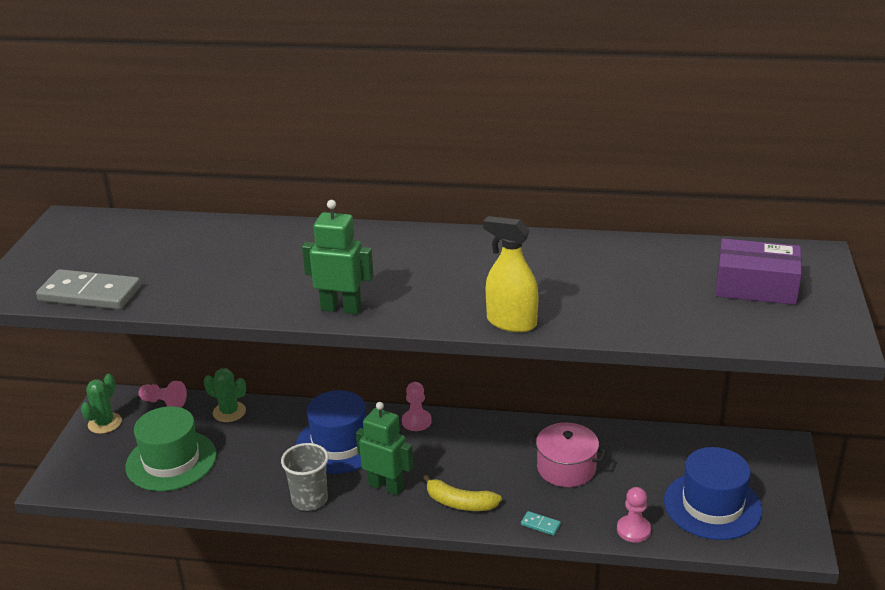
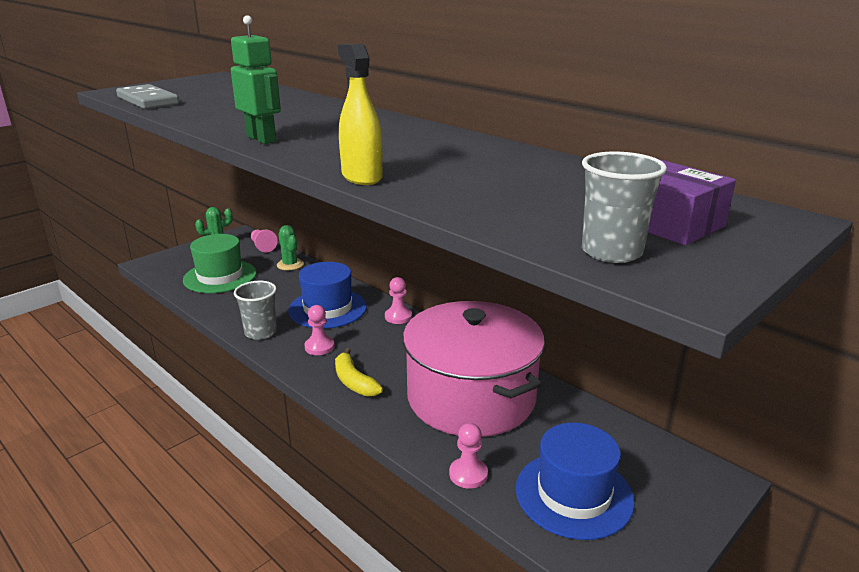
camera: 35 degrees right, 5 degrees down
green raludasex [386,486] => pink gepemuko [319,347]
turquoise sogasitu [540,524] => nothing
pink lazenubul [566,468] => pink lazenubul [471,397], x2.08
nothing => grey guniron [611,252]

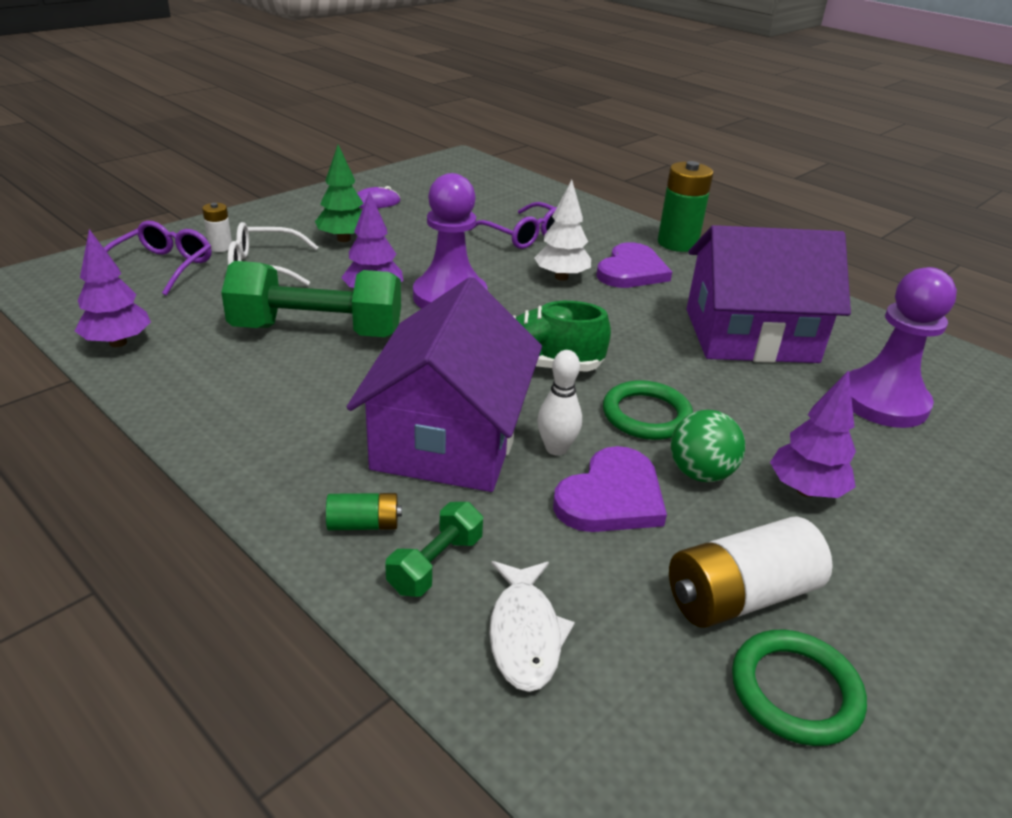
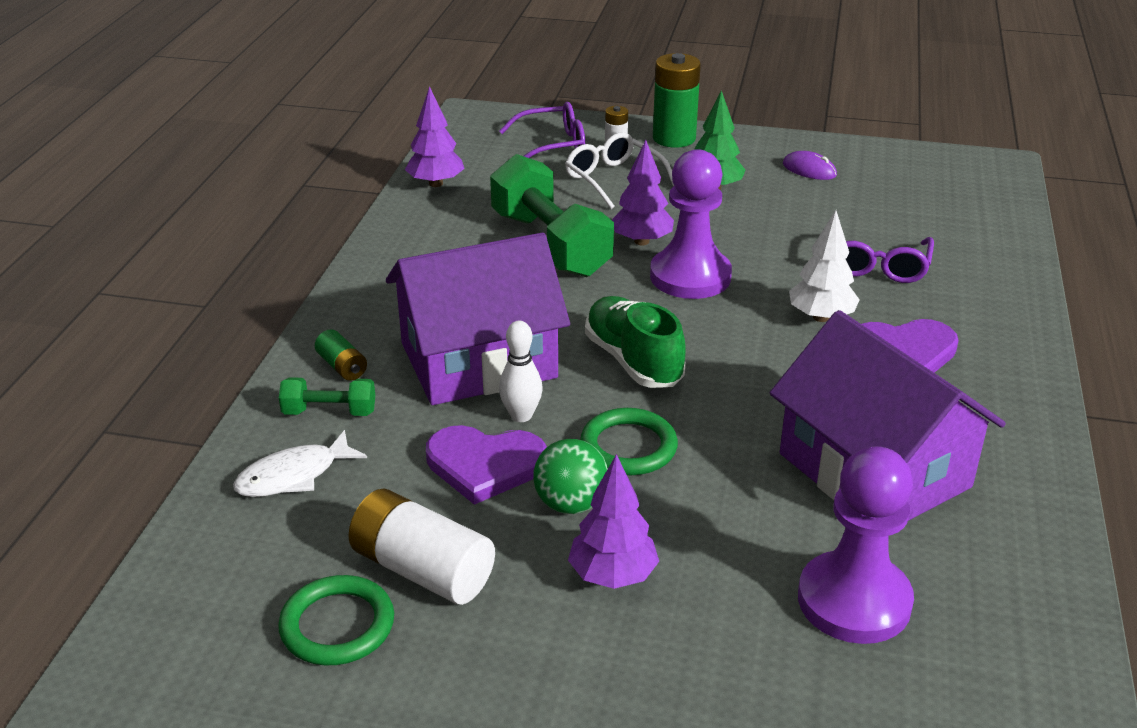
camera: 60 degrees right, 0 degrees up
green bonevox [677,243] => green bonevox [674,138], relocated

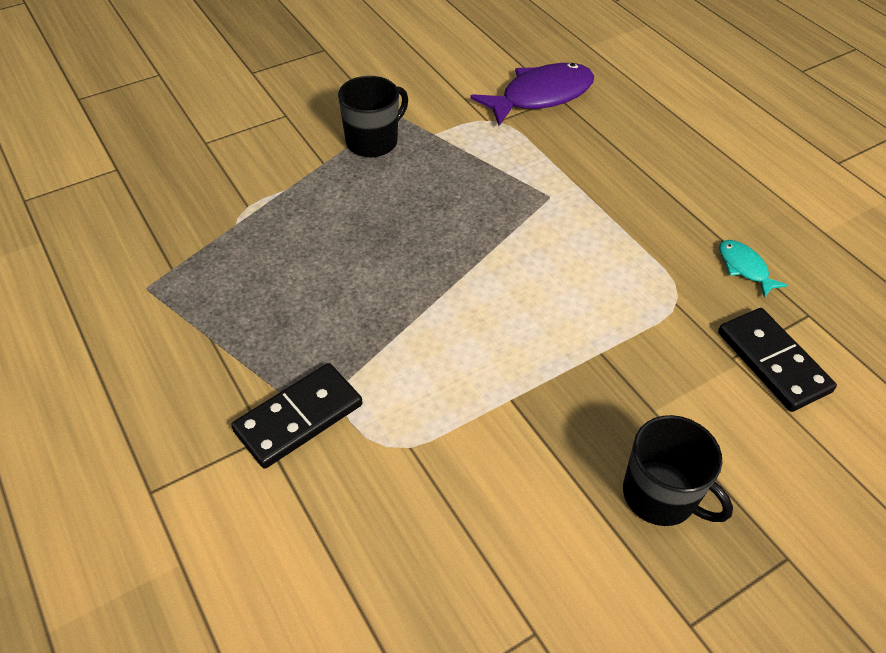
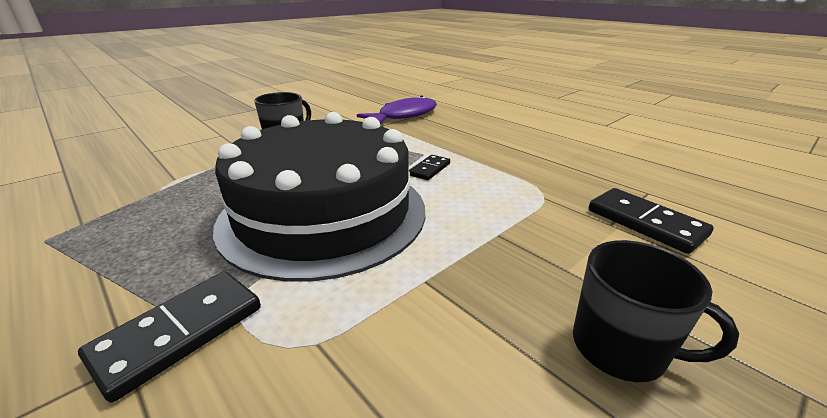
camera: 10 degrees left, 20 degrees down
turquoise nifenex [744,268] => nothing
nothing => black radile [324,213]
nothing => black sogasitu [429,169]

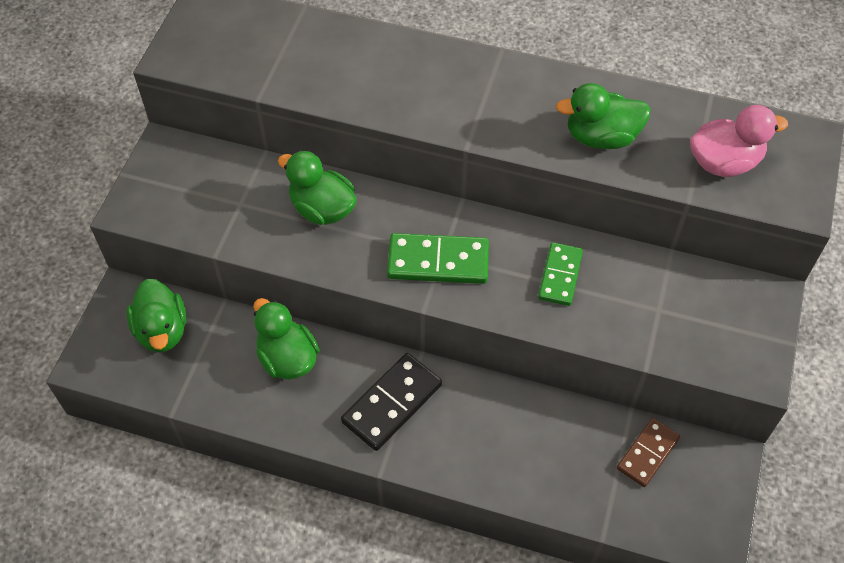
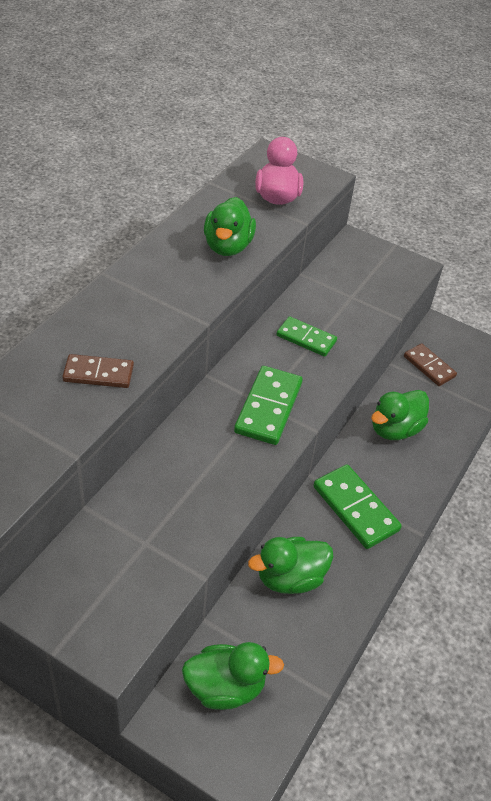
camera: 80 degrees left, 10 degrees down
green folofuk [322,209] => green folofuk [395,429], relocated
black sogasitu [392,403] => green sogasitu [355,508]
nothing => brown sogasitu [98,373]

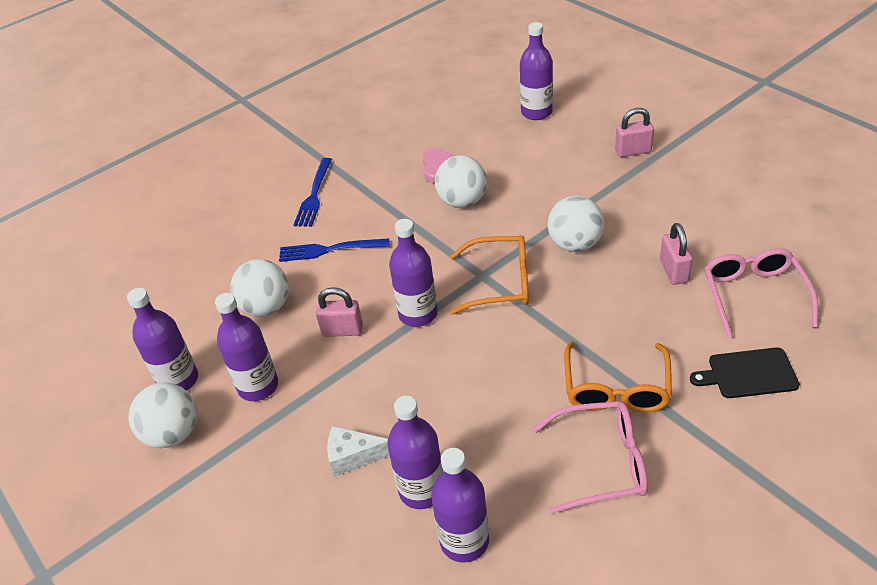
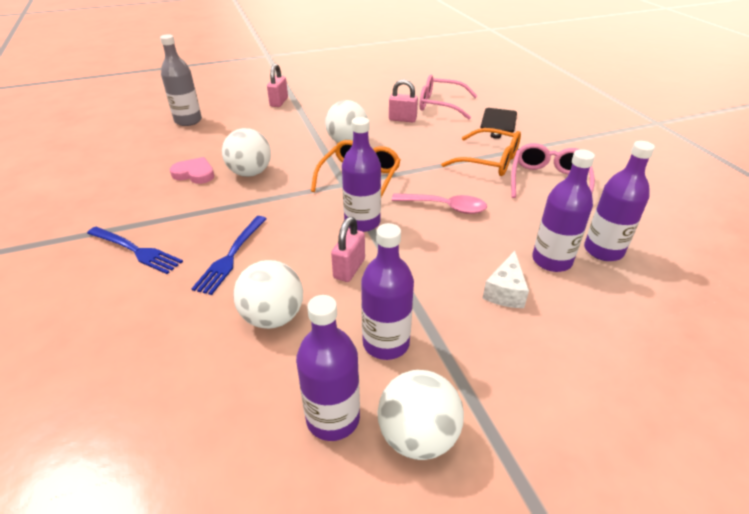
camera: 75 degrees left, 5 degrees down
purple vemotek [536,112] => grey vemotek [188,121]
nothing => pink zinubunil [445,207]

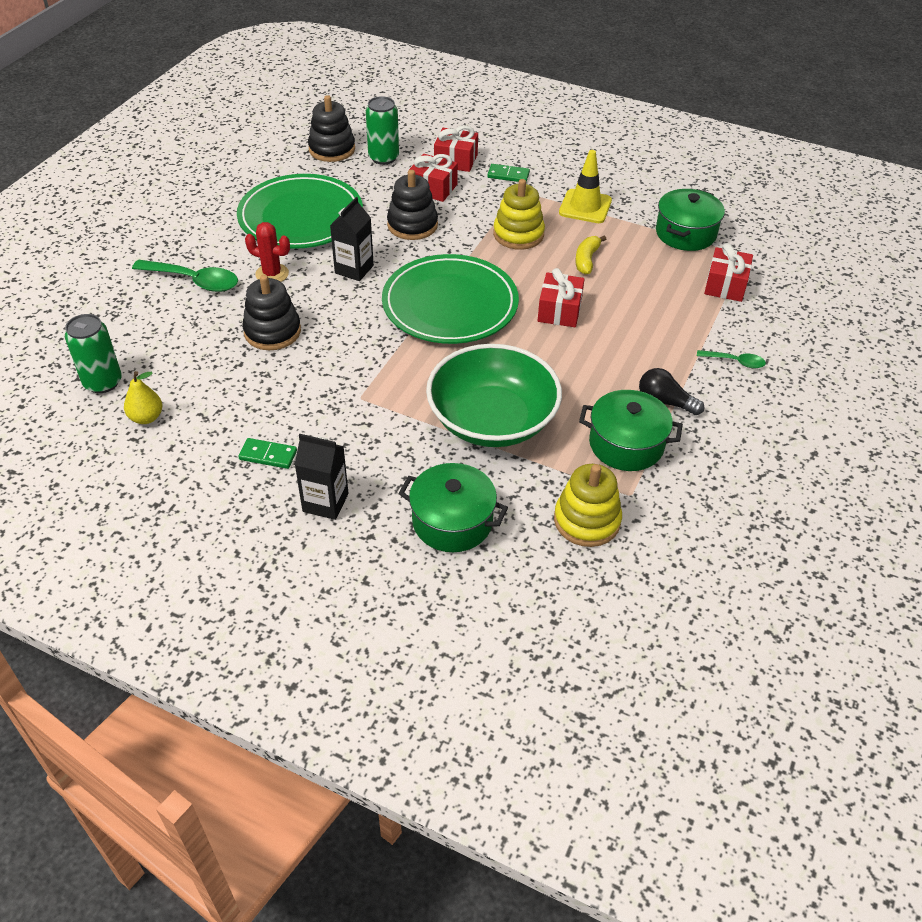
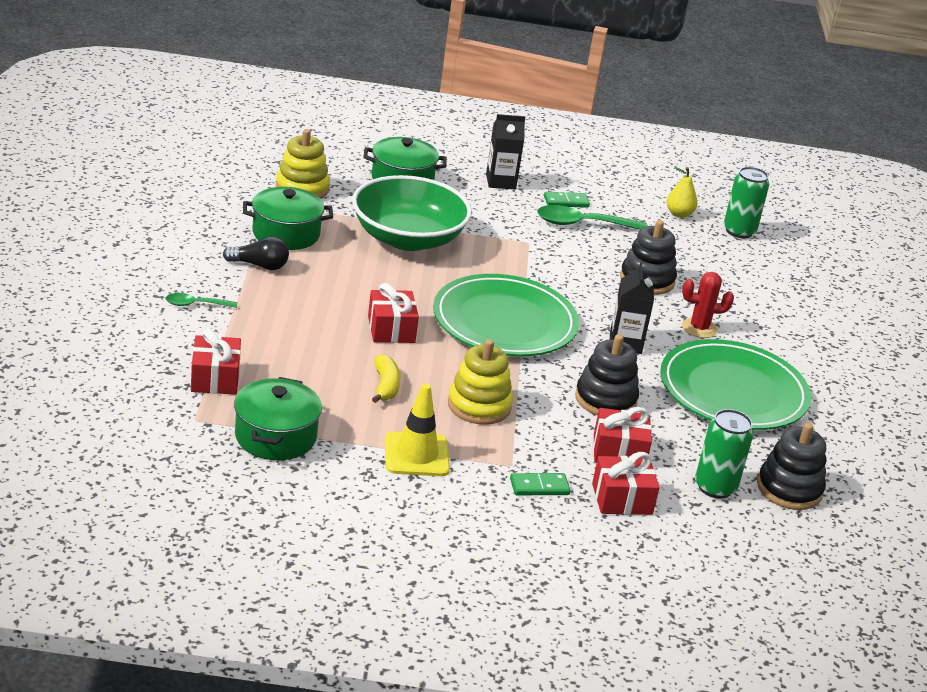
camera: 155 degrees right, 15 degrees down
green zinubunil [194,281] => green zinubunil [582,224], relocated

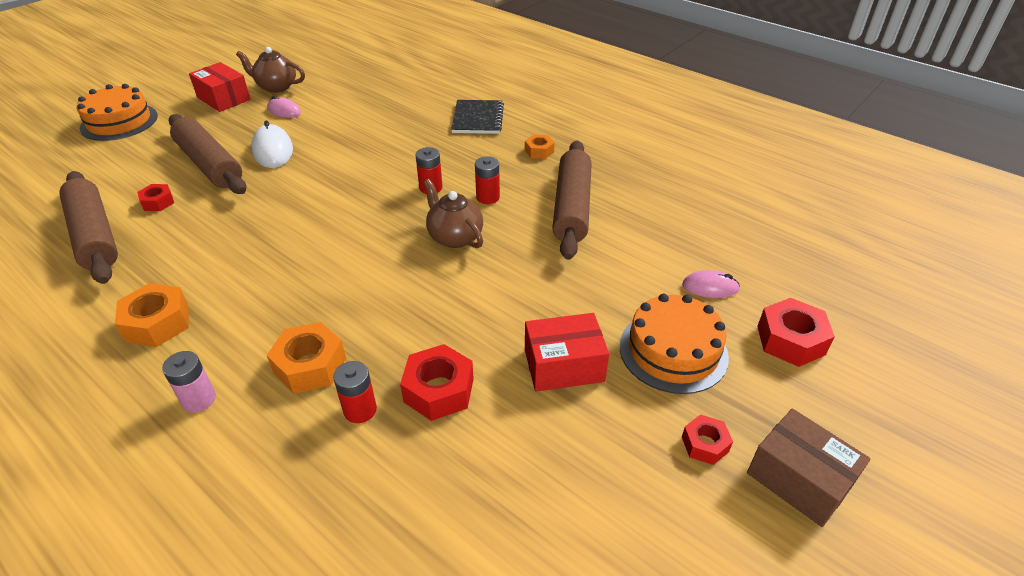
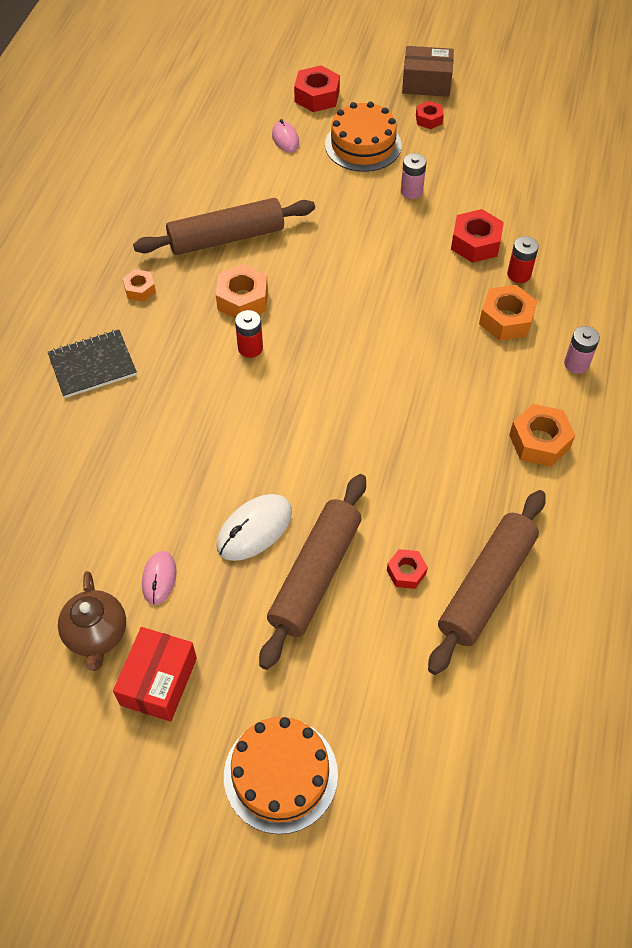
camera: 115 degrees left, 15 degrees up
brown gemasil [455,237] => nothing
red bonevox [488,197] => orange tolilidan [242,299]
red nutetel [563,365] => pink bonevox [411,191]
brown nutetel [799,479] => brown nutetel [426,83], 75 degrees clockwise

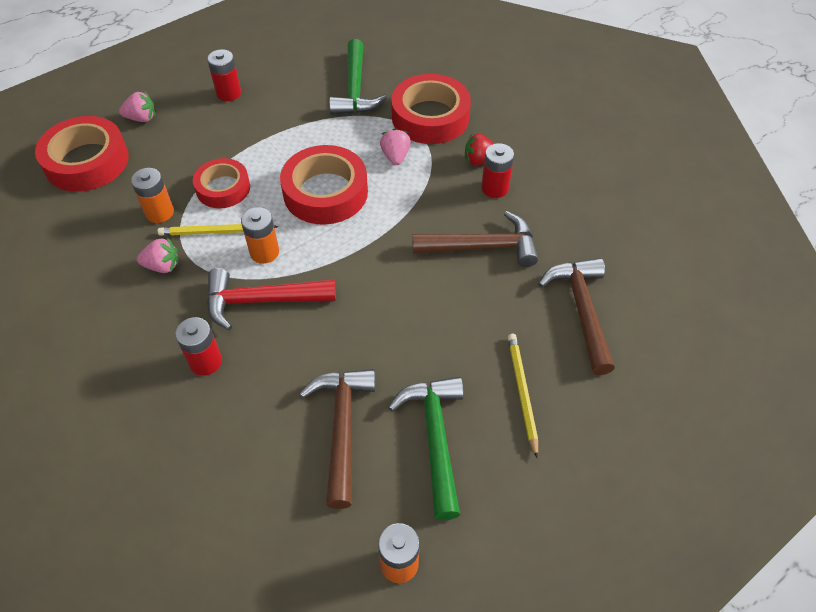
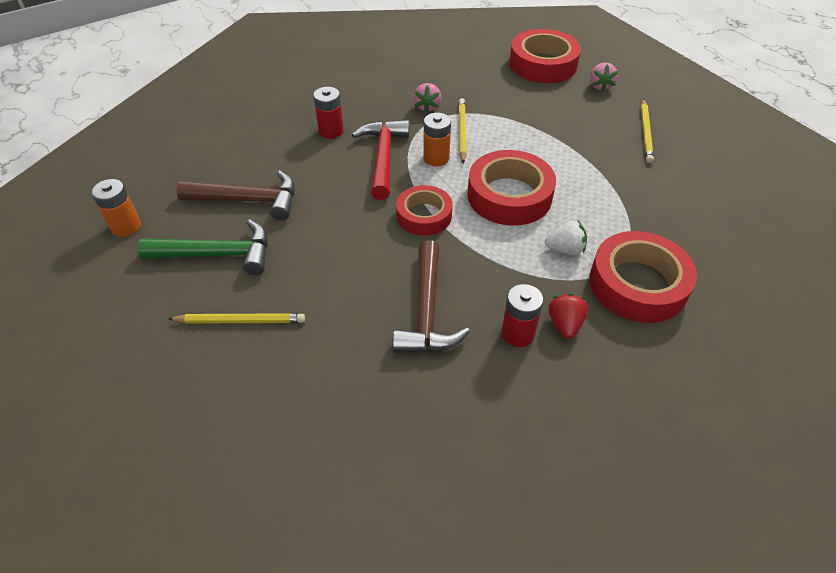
camera: 95 degrees right, 5 degrees down
orange bonevox [159,212] => nothing
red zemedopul [223,188] => red zemedopul [424,215], relocated
red bonevox [228,93] => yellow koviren [645,132]
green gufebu [355,89] => nothing
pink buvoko [395,156] => white buvoko [565,249]
brown gufebu [581,310] => nothing

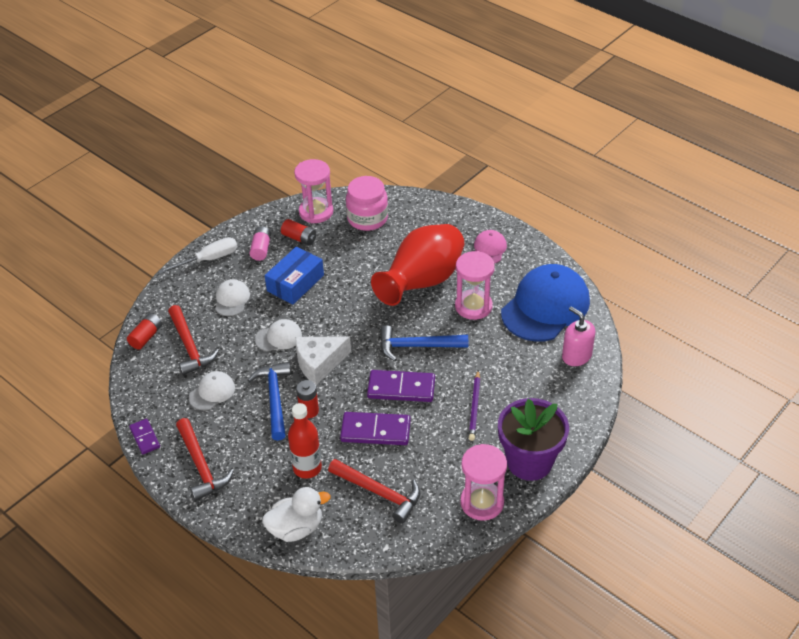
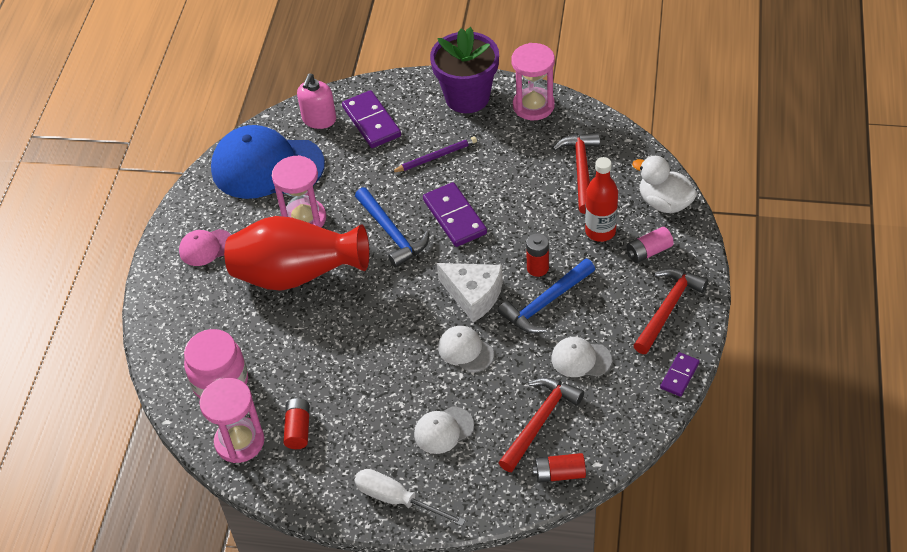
camera: 120 degrees left, 5 degrees up
pink bonevox [261,249] => pink bonevox [648,251], relocated
blue nutetel [295,283] => nothing
purple sogasitu [375,431] => purple sogasitu [371,122], relocated

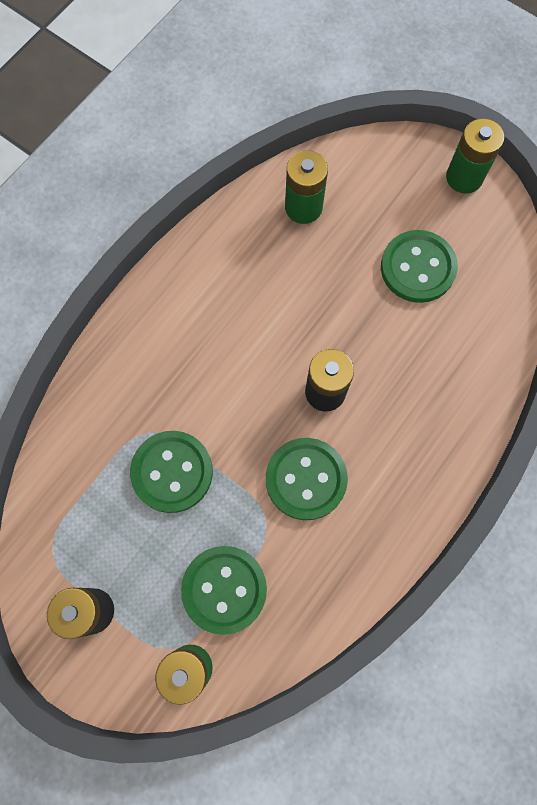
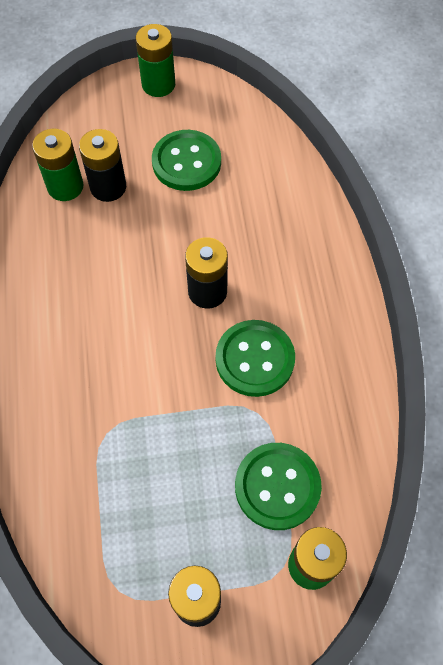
camera: 45 degrees left, 10 degrees down
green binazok [172,472] => nothing
nothing => black bonevox [108,187]

